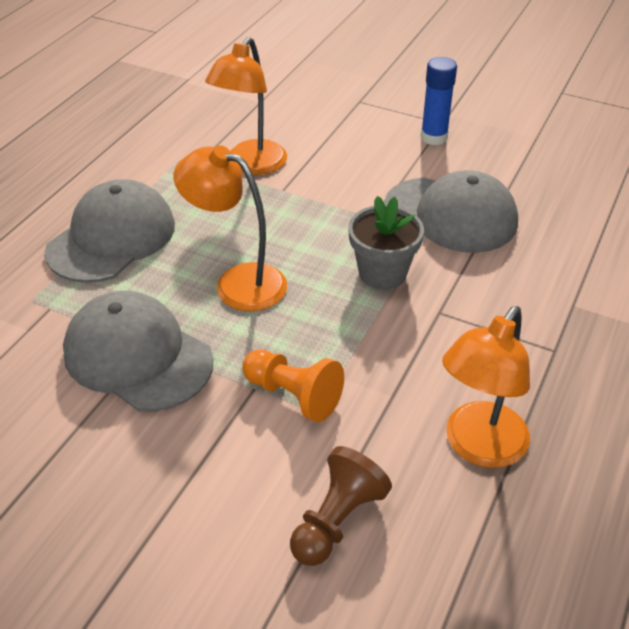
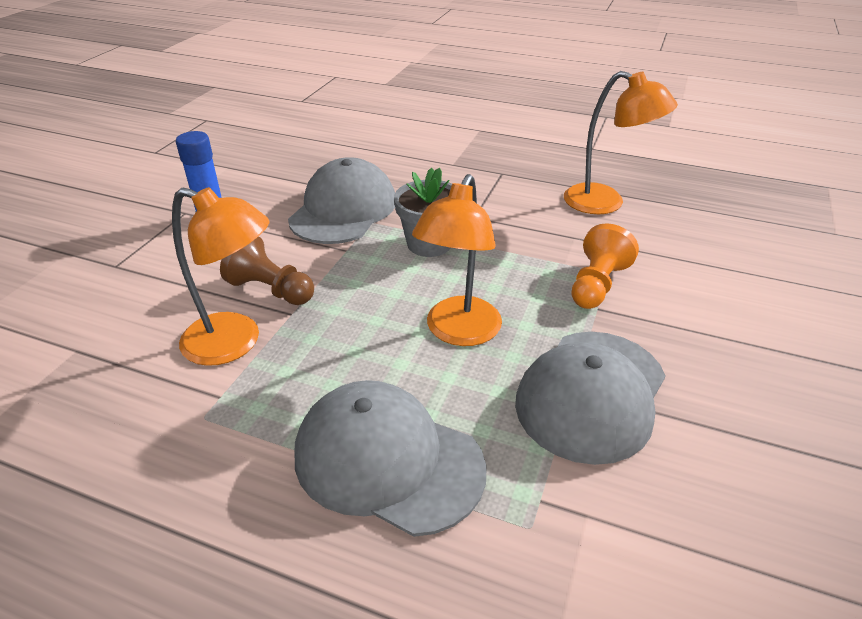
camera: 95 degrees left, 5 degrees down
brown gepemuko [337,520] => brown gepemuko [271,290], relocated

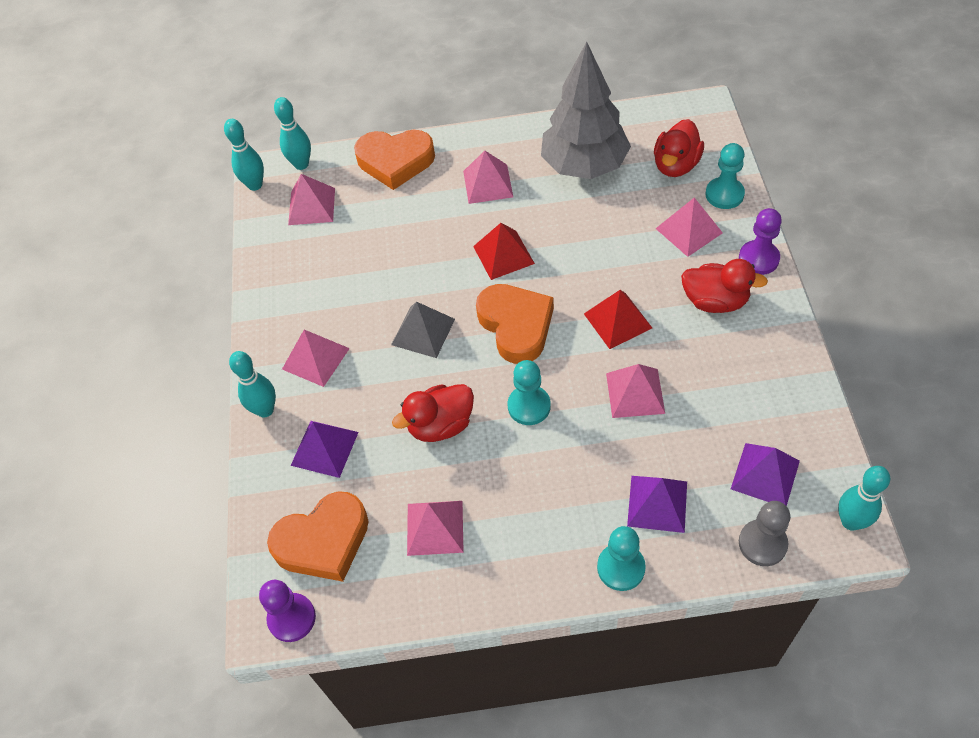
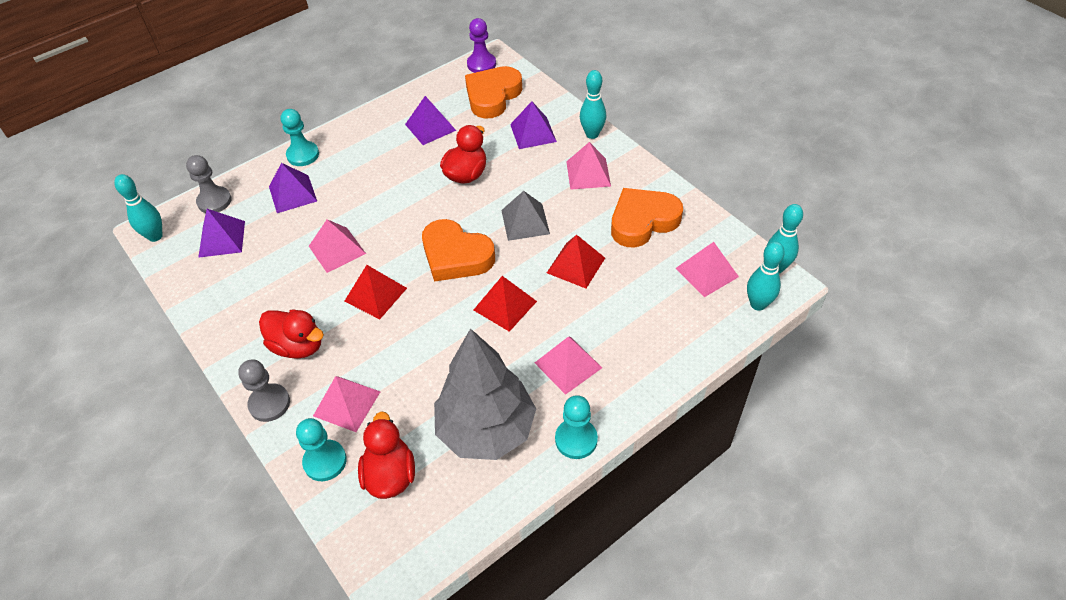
camera: 145 degrees right, 5 degrees down
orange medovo [395,161] => orange medovo [643,221], relocated
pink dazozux [435,527] => purple dazozux [430,127]
turquoise gepemuko [529,406] => turquoise gepemuko [576,439], relocated
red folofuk [715,301] => red folofuk [298,346], 135 degrees counterclockwise
purple gepemuko [758,259] => grey gepemuko [269,403]
nothing => red dazozux [575,265]

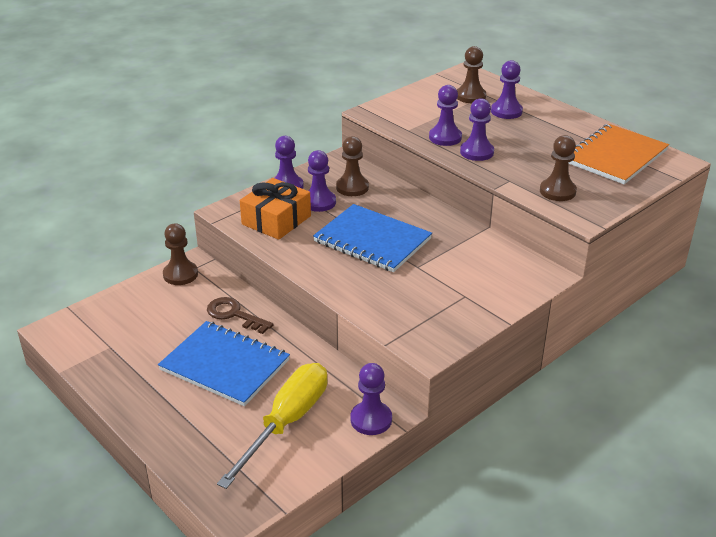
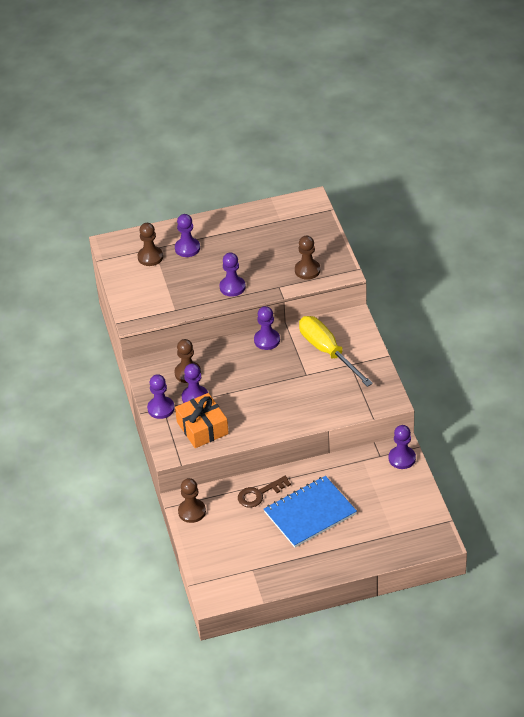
camera: 60 degrees left, 10 degrees up
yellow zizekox [287,422] => yellow zizekox [327,351], relocated
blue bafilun [372,240] => nothing
purple gepemuko [445,137] => purple gepemuko [267,340], relocated
orange bafilun [615,156] => nothing

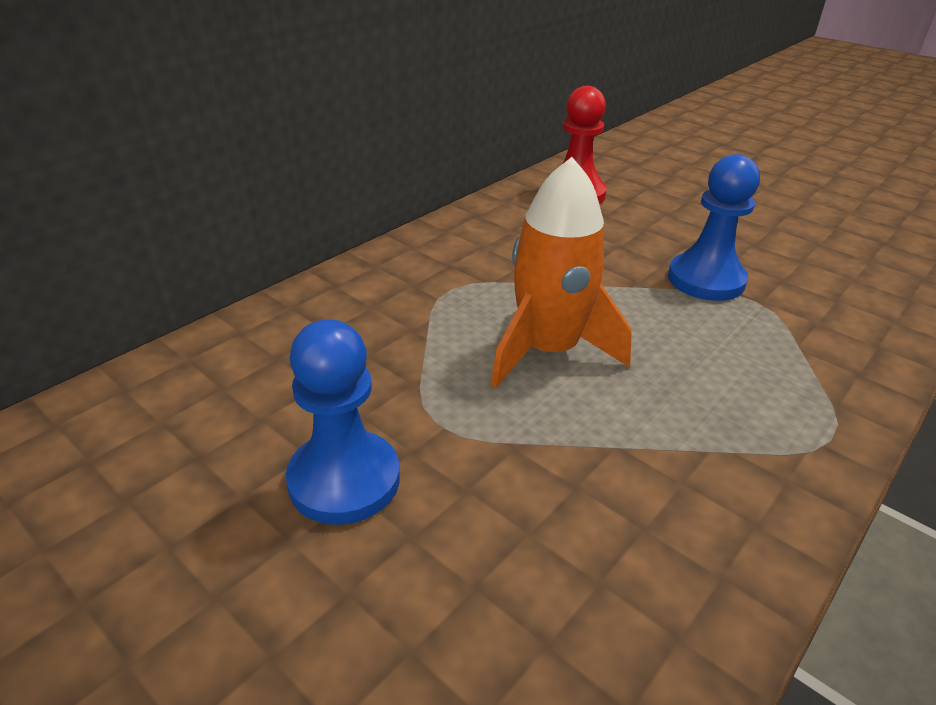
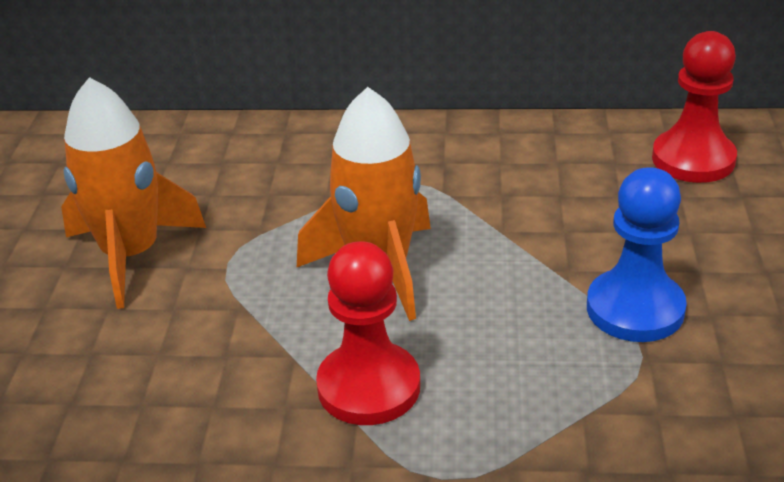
camera: 55 degrees right, 0 degrees up
blue gepemuko [344,480] => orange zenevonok [131,255]
nothing => red gepemuko [369,387]

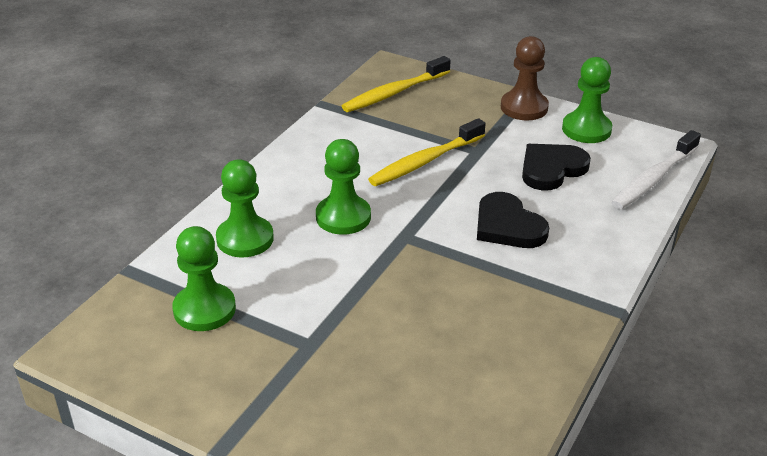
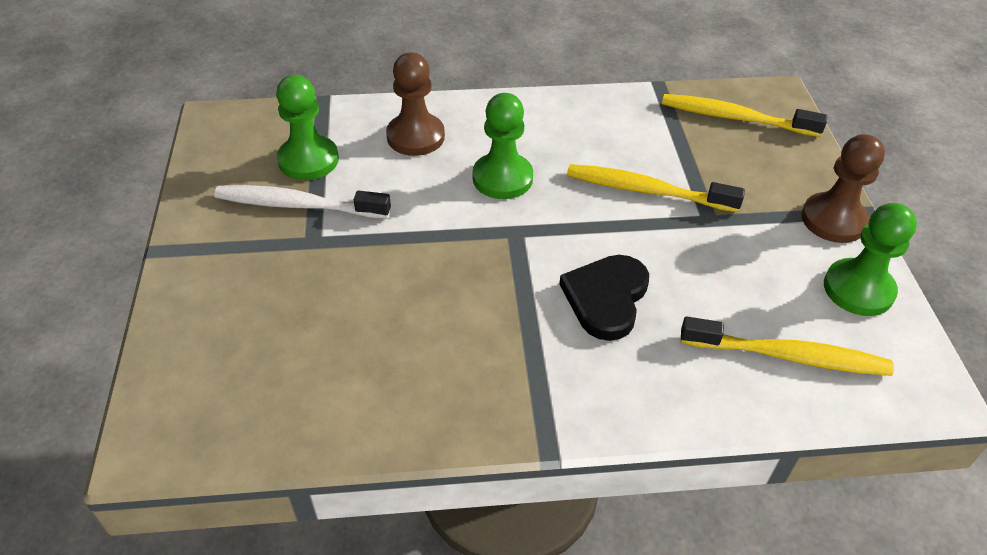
camera: 55 degrees right, 10 degrees up
green gepemuko [245,239] => brown gepemuko [415,137]
black medovo [551,169] => nothing
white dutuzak [653,178] => white dutuzak [298,205], relocated
nothing => yellow dutuzak [789,356]

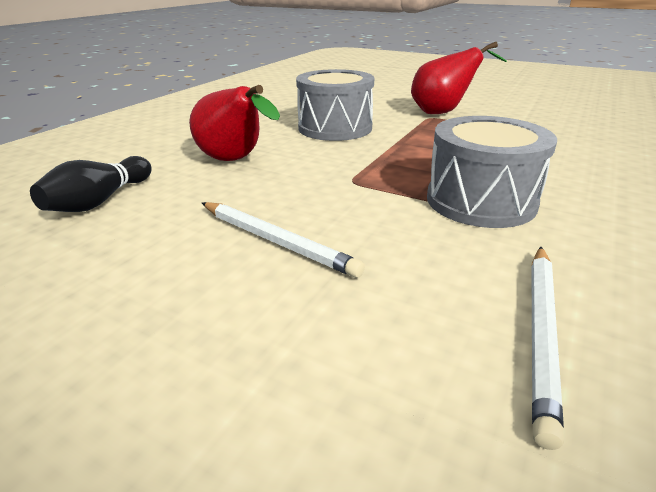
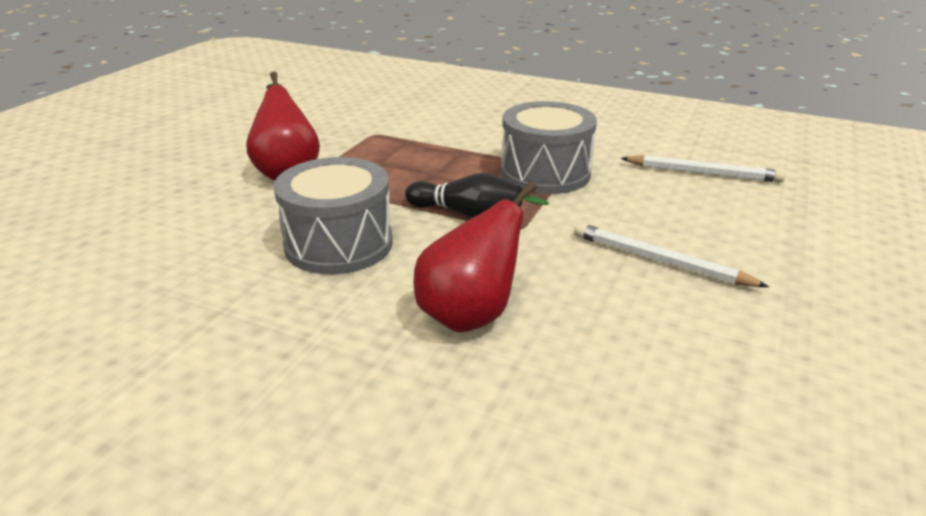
camera: 95 degrees left, 0 degrees up
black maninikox [100,201] => black maninikox [467,214], relocated
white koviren [276,241] => white koviren [659,260], 90 degrees counterclockwise

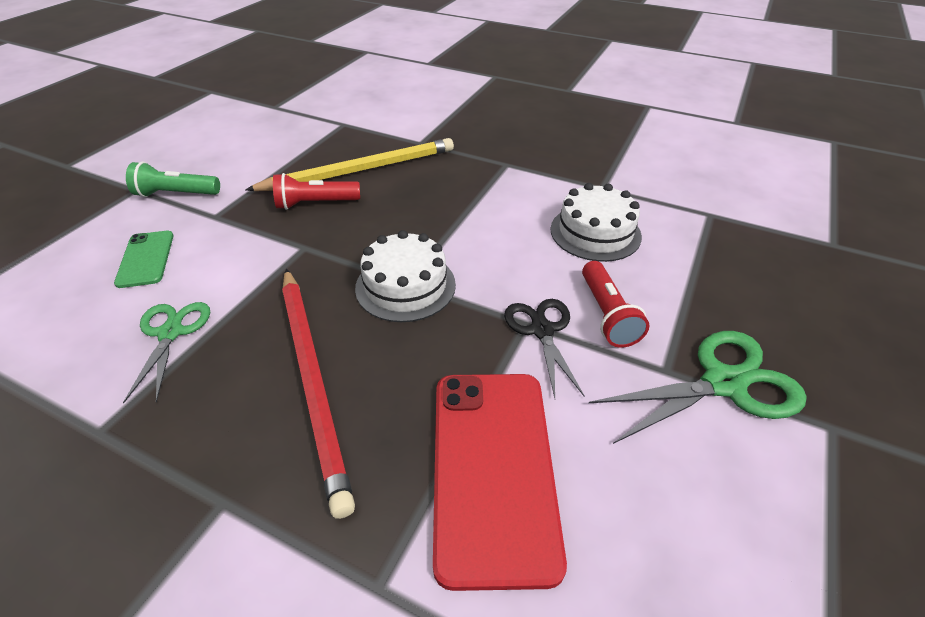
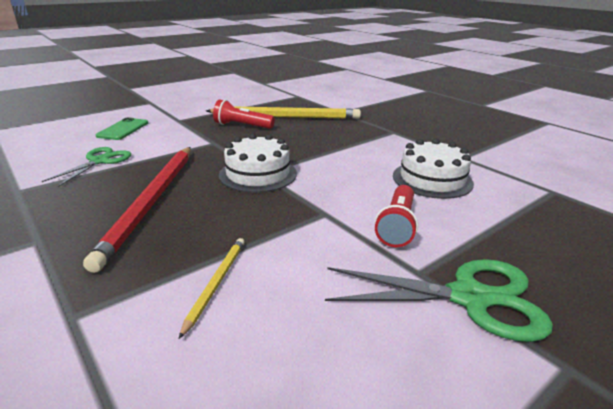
camera: 25 degrees right, 15 degrees down
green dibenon [176,194] => nothing
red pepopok [493,469] => yellow koviren [216,283]
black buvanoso [541,330] => nothing

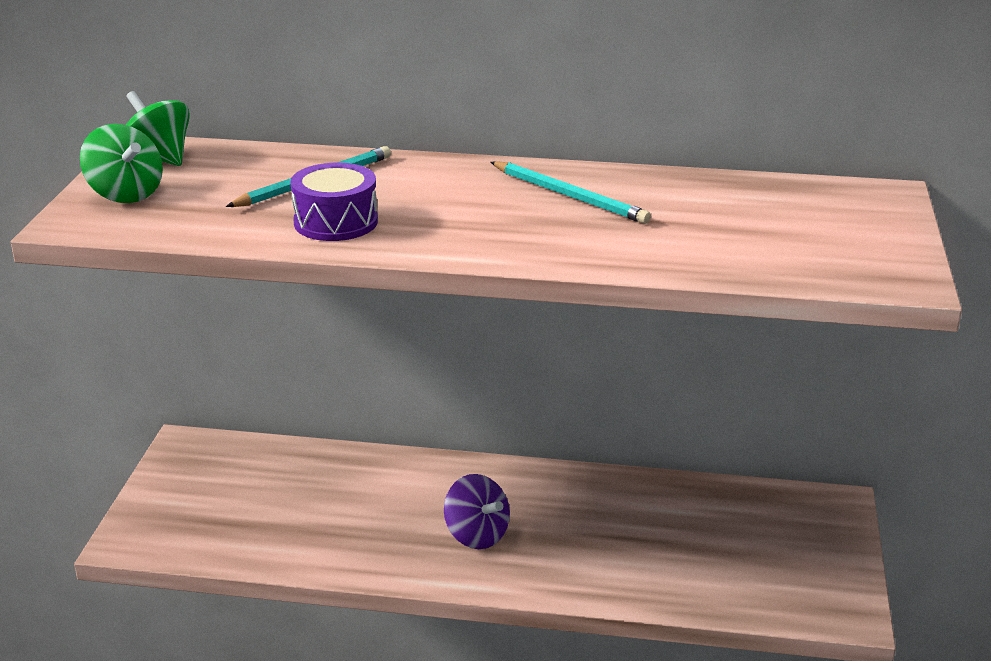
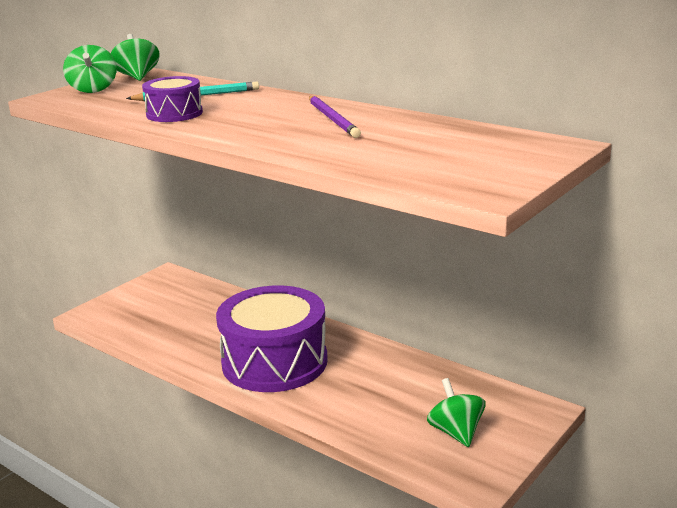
camera: 30 degrees right, 5 degrees down
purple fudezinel [476,535] => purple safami [274,362]
turquoise koviren [570,196] => purple koviren [333,119]
nothing => green fudezinel [456,432]

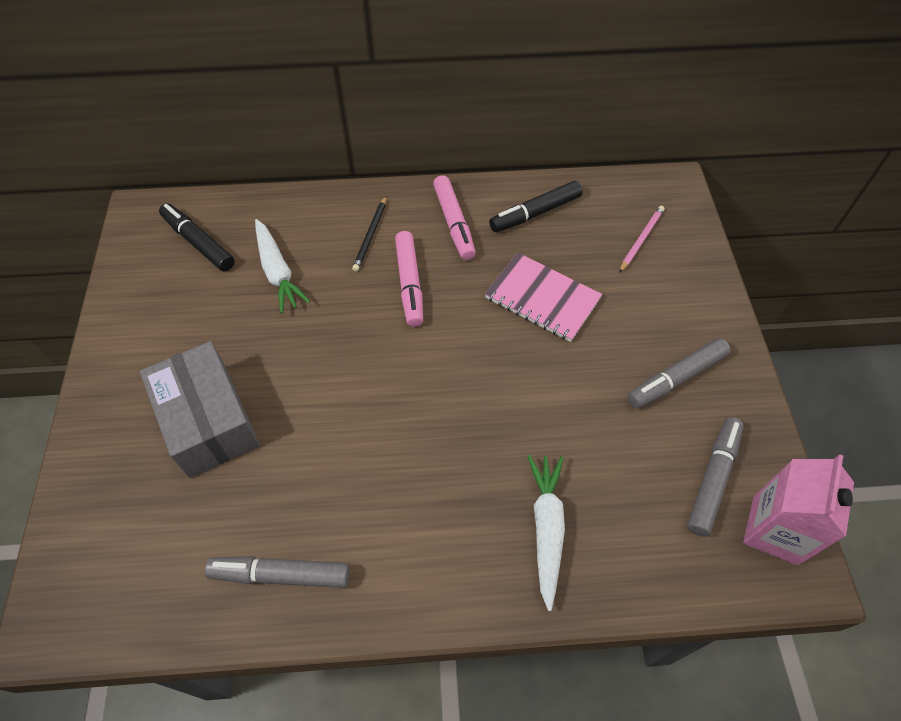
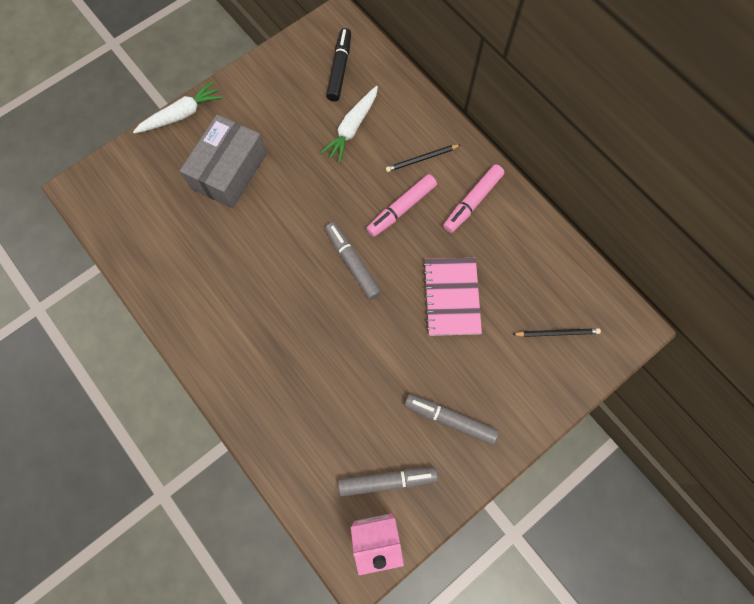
camera: 55 degrees right, 15 degrees up
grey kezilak [281,575] => grey kezilak [352,263], relocated
black kezilak [535,213] => nothing
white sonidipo [546,529] => white sonidipo [181,115], relocated
pink koviren [641,239] => black koviren [557,333]

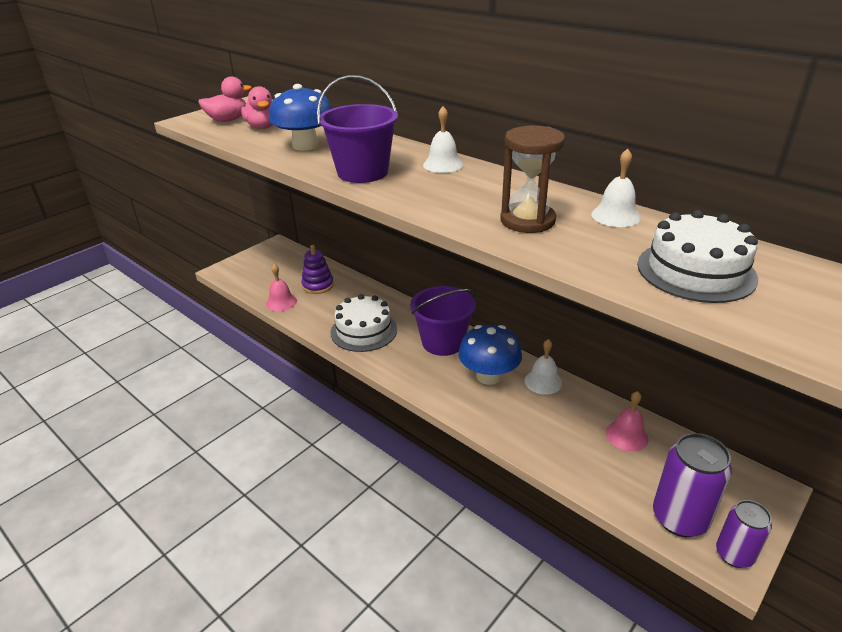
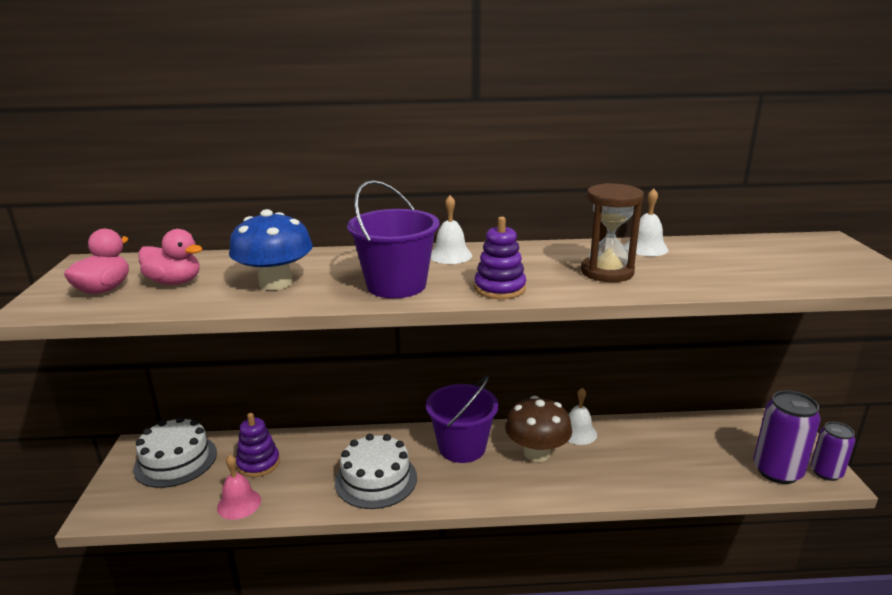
camera: 45 degrees left, 10 degrees down
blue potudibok [488,376] => brown potudibok [537,453]
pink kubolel [626,435] => nothing
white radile [696,271] => white radile [176,460], relocated
nothing => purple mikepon [500,288]

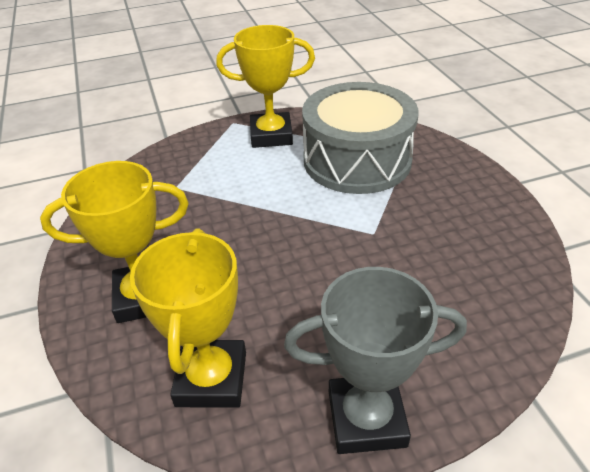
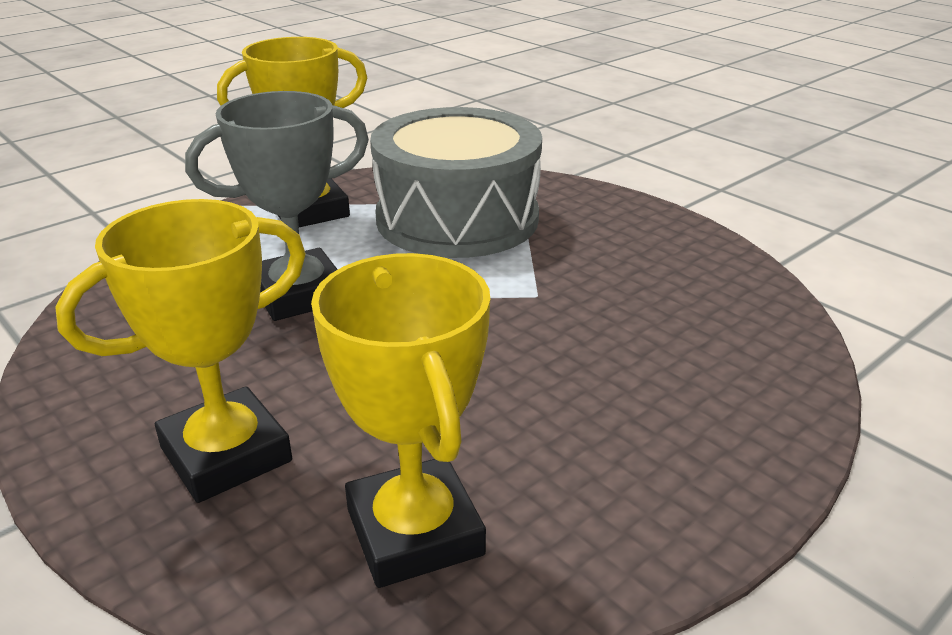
camera: 25 degrees left, 10 degrees down
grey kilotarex [366,418] => grey kilotarex [299,294], relocated

